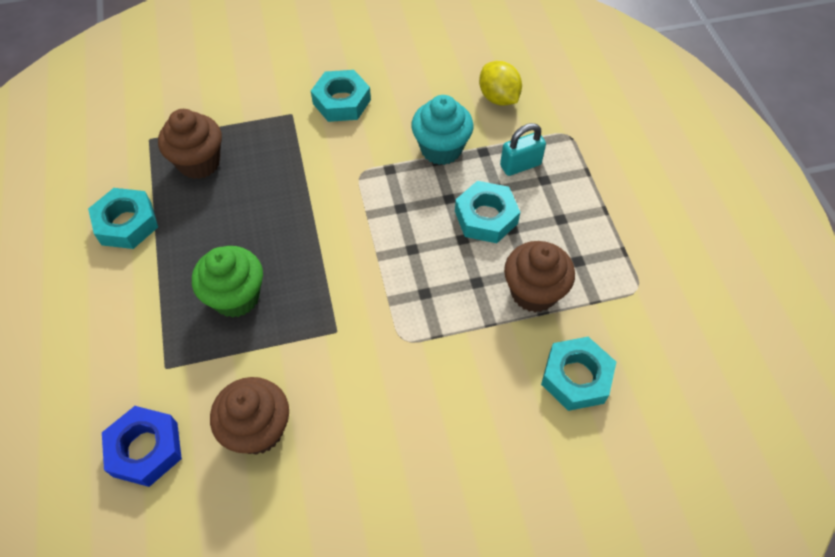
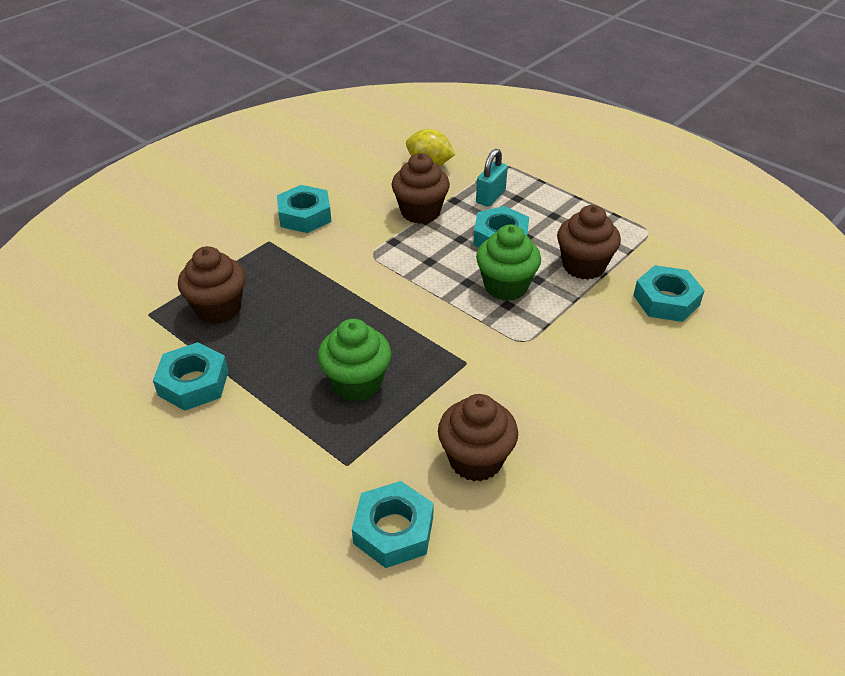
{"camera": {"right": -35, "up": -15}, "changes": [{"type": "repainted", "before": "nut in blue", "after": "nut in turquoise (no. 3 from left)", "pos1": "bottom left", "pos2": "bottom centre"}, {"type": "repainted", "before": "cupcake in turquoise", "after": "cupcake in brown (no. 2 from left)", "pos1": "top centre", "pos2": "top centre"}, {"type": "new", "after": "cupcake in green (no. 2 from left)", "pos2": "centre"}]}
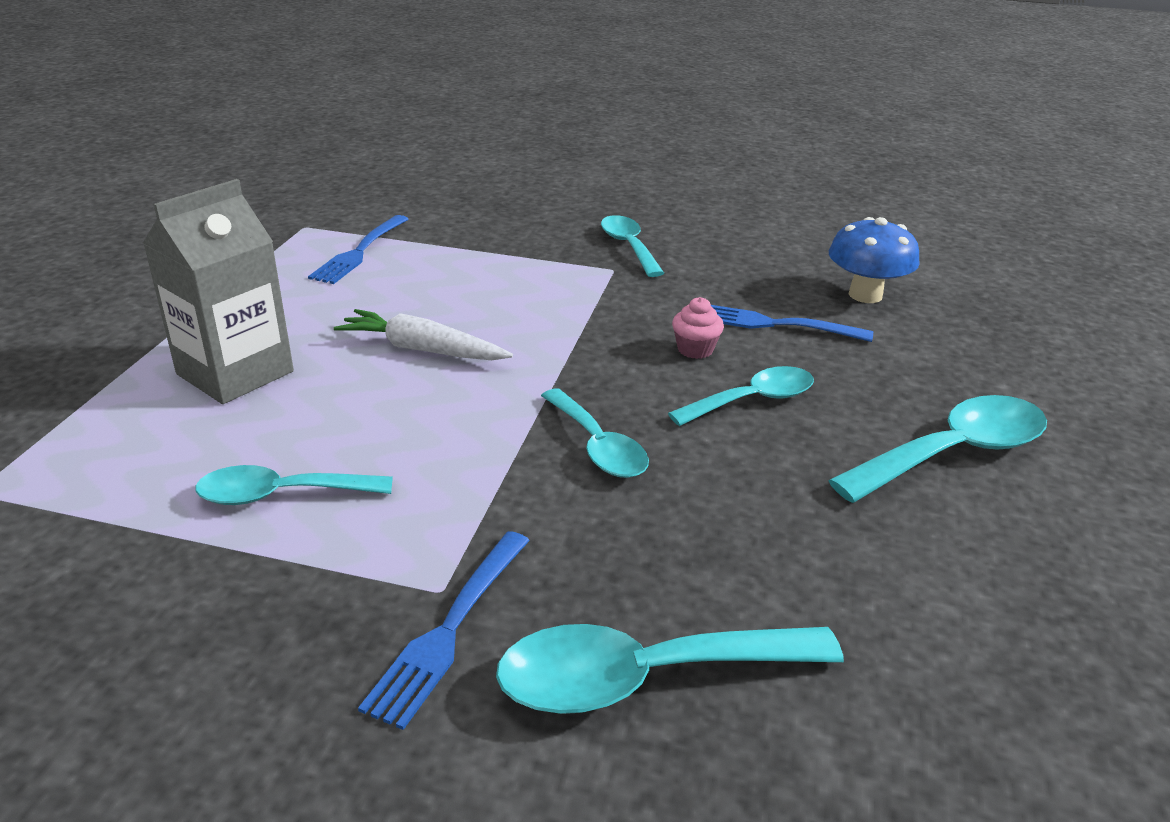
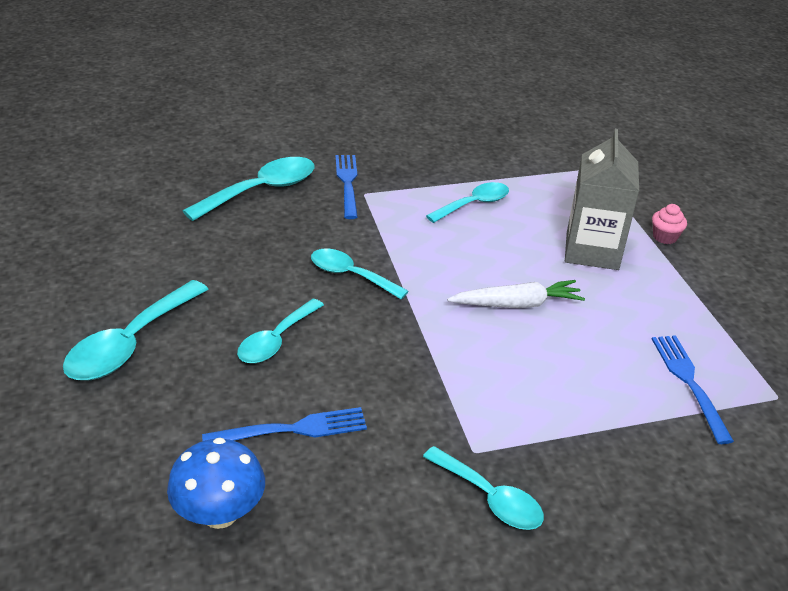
{"camera": {"right": 150, "up": 5}, "changes": [{"type": "shifted", "before": "cupcake in pink", "pos1": "centre", "pos2": "middle right"}]}
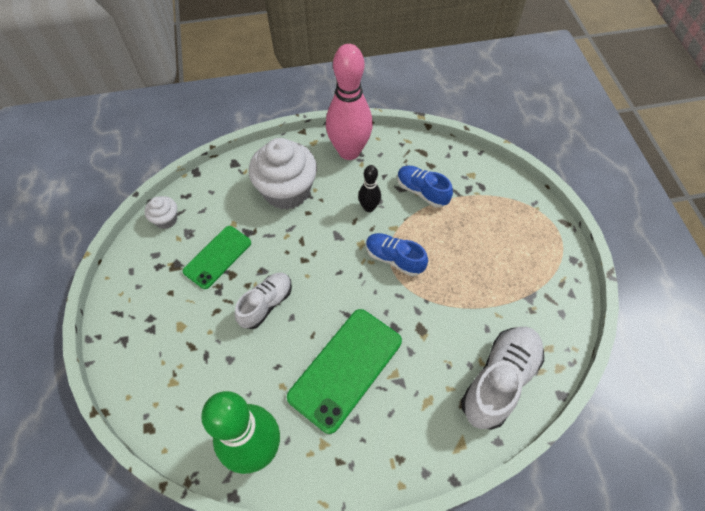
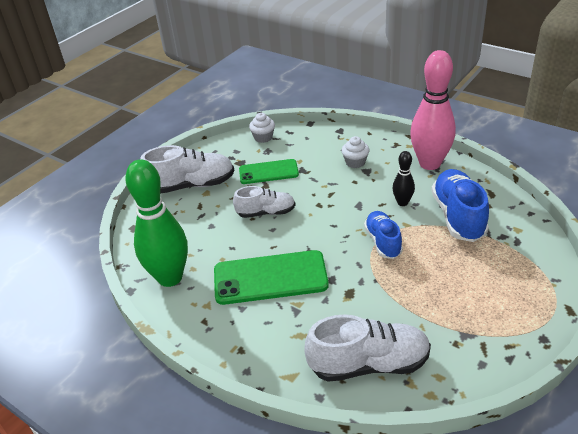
{"camera": {"right": 50, "up": -20}, "changes": [{"type": "scaled", "before": "cupcake in white (no. 2 from left)", "pos1": "centre", "pos2": "centre", "scale": 0.47}, {"type": "scaled", "before": "shoe in blue (no. 2 from left)", "pos1": "centre", "pos2": "middle right", "scale": 1.58}, {"type": "new", "after": "shoe in white (no. 1 from left)", "pos2": "middle left"}]}
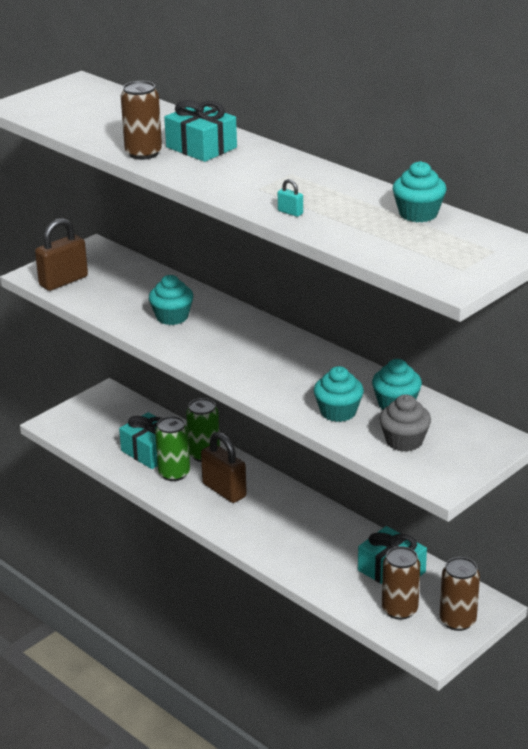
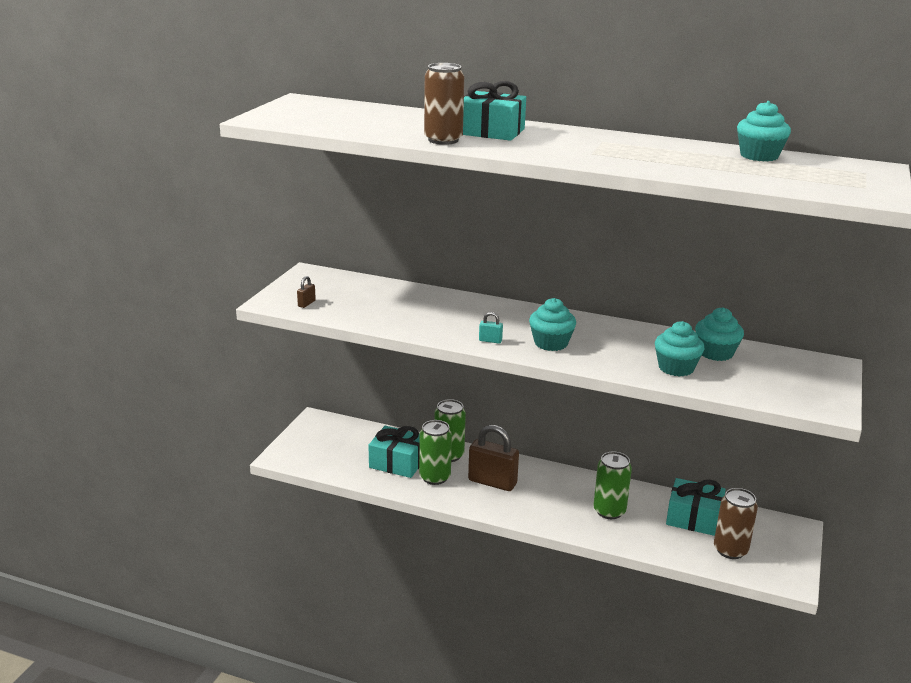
{"camera": {"right": -25, "up": -5}, "changes": [{"type": "scaled", "before": "padlock in brown (no. 1 from left)", "pos1": "middle left", "pos2": "centre", "scale": 0.42}, {"type": "shifted", "before": "cupcake in turquoise (no. 1 from left)", "pos1": "middle left", "pos2": "centre"}, {"type": "shifted", "before": "padlock in turquoise", "pos1": "top centre", "pos2": "centre"}, {"type": "gone", "before": "cupcake in grey", "pos1": "middle right"}, {"type": "gone", "before": "can in brown (no. 3 from left)", "pos1": "bottom right"}, {"type": "new", "after": "can in green (no. 3 from left)", "pos2": "bottom right"}]}
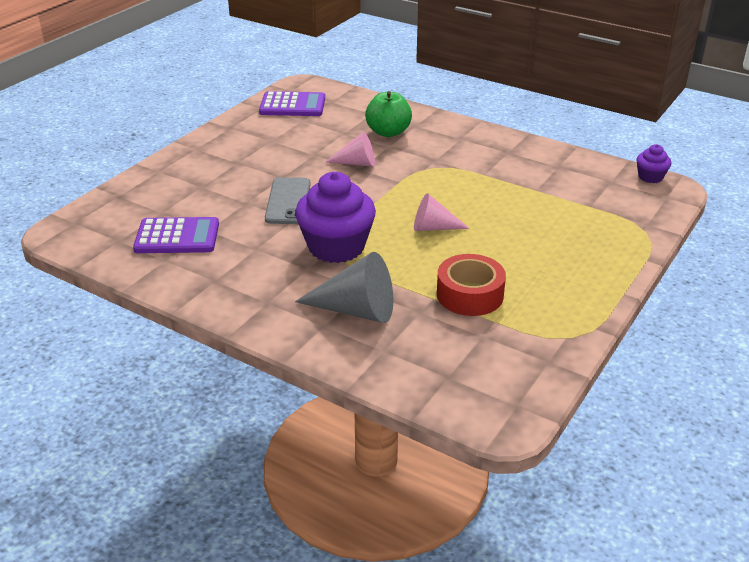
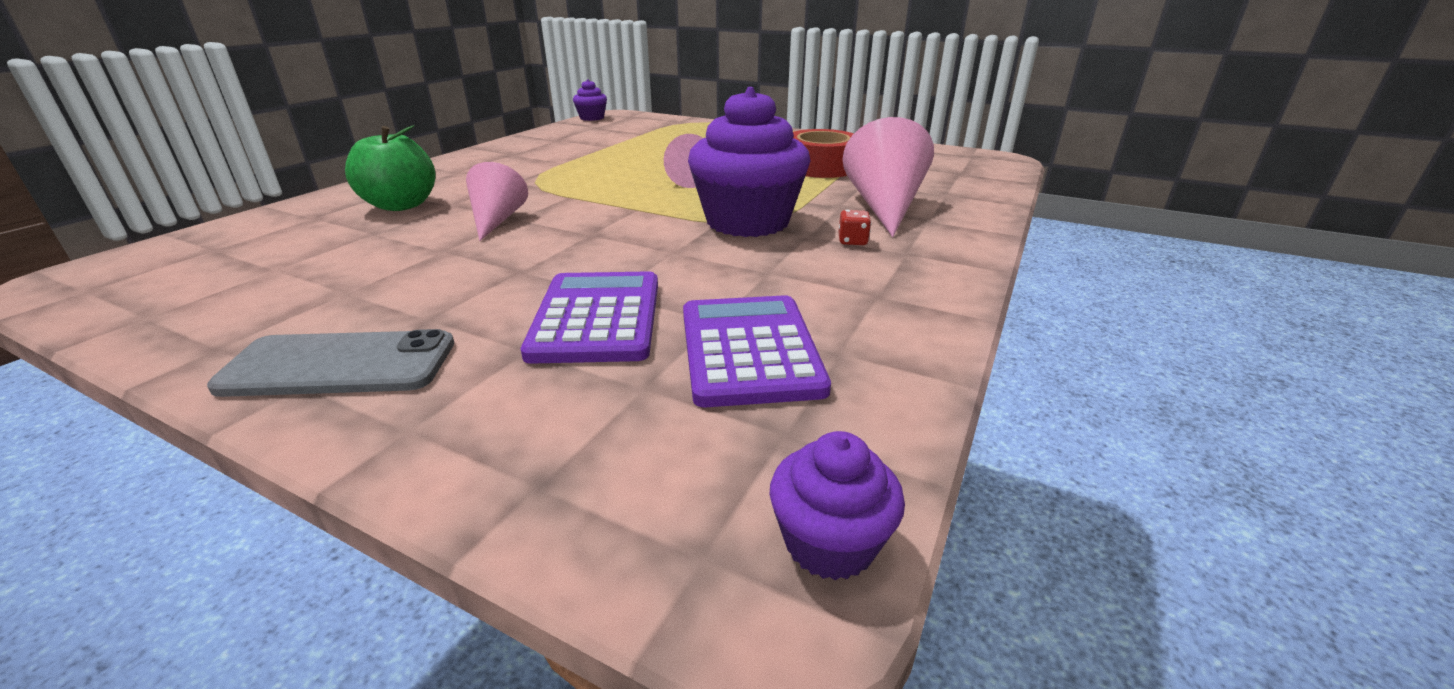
{"camera": {"right": -95, "up": -5}, "changes": [{"type": "shifted", "before": "calculator in purple (no. 2 from left in the first image)", "after": "calculator in purple (no. 1 from left)", "pos1": "top centre", "pos2": "centre"}, {"type": "shifted", "before": "phone in grey", "pos1": "centre", "pos2": "middle left"}, {"type": "repainted", "before": "cone in grey", "after": "cone in pink (no. 3 from left)", "pos1": "centre", "pos2": "top centre"}, {"type": "new", "after": "cupcake in purple (no. 3 from left)", "pos2": "bottom centre"}, {"type": "new", "after": "dice in red", "pos2": "top centre"}]}
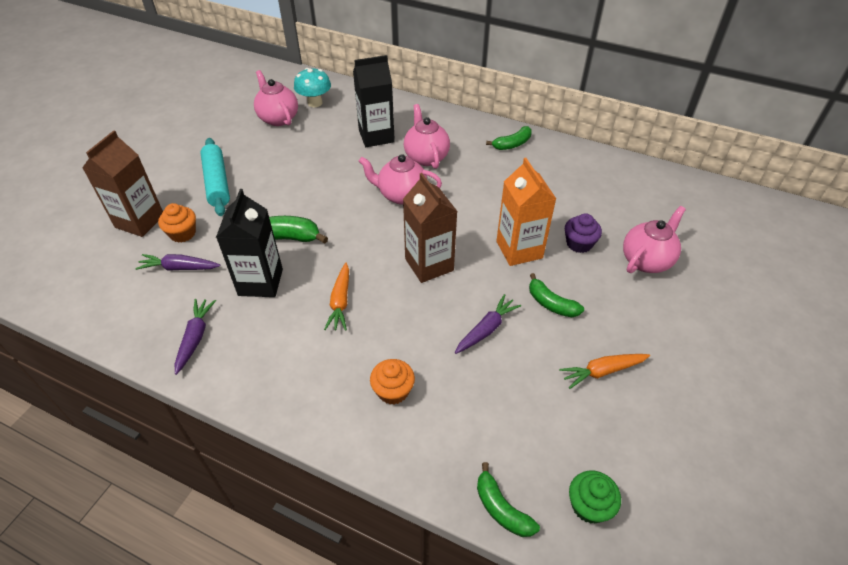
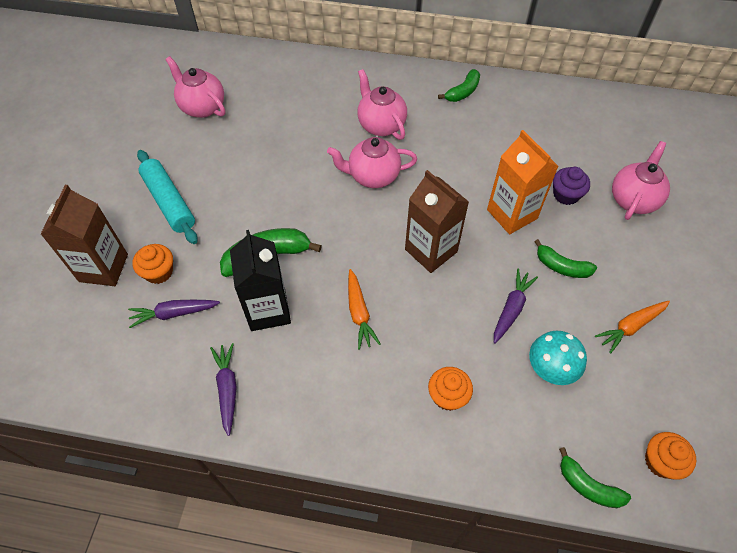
{"camera": {"right": -15, "up": 10}, "changes": [{"type": "shifted", "before": "mushroom in turquoise", "pos1": "top centre", "pos2": "middle right"}, {"type": "gone", "before": "carton in black (no. 2 from left)", "pos1": "top centre"}, {"type": "repainted", "before": "cupcake in green", "after": "cupcake in orange (no. 3 from left)", "pos1": "bottom right", "pos2": "bottom right"}]}
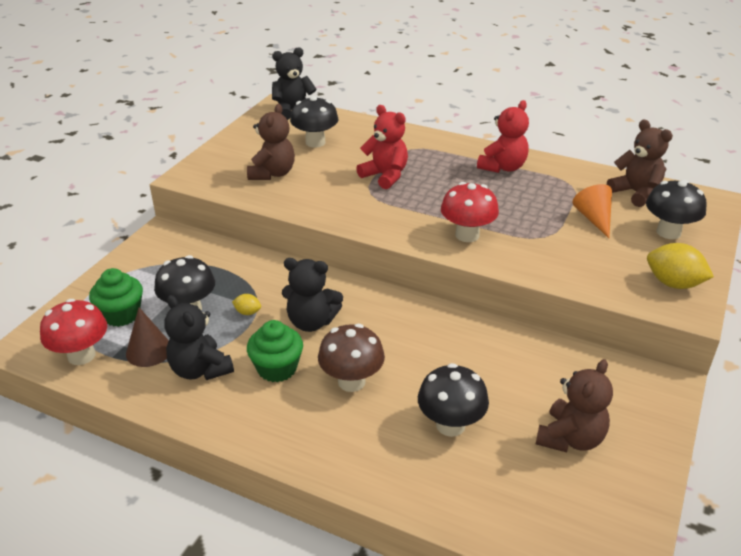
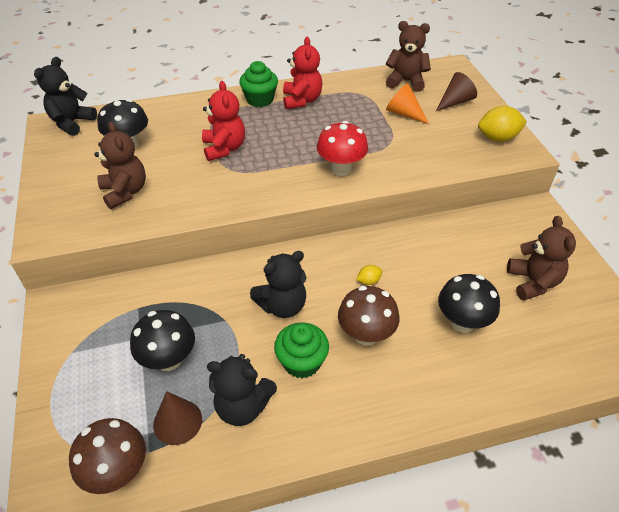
{"camera": {"right": -40, "up": 10}, "changes": [{"type": "repainted", "before": "mushroom in red (no. 1 from left)", "after": "mushroom in brown (no. 1 from left)", "pos1": "middle left", "pos2": "bottom left"}, {"type": "shifted", "before": "cupcake in green (no. 1 from left)", "pos1": "middle left", "pos2": "top centre"}, {"type": "shifted", "before": "lemon in yellow (no. 1 from left)", "pos1": "middle left", "pos2": "centre"}, {"type": "rotated", "before": "teddy bear in red (no. 1 from left)", "pos1": "top centre", "pos2": "top centre", "turn": 75}, {"type": "swapped", "before": "mushroom in black (no. 4 from left)", "after": "cone in brown (no. 2 from left)", "pos1": "middle right", "pos2": "top right"}]}
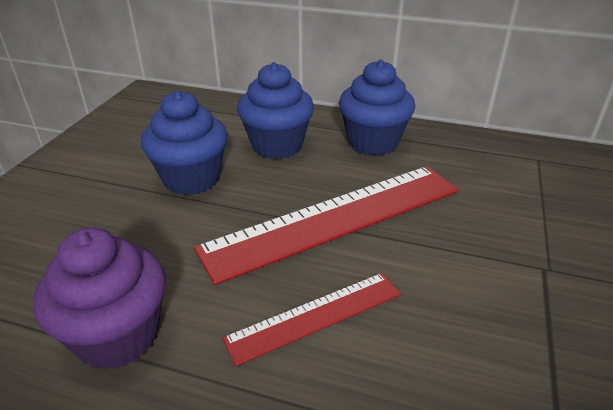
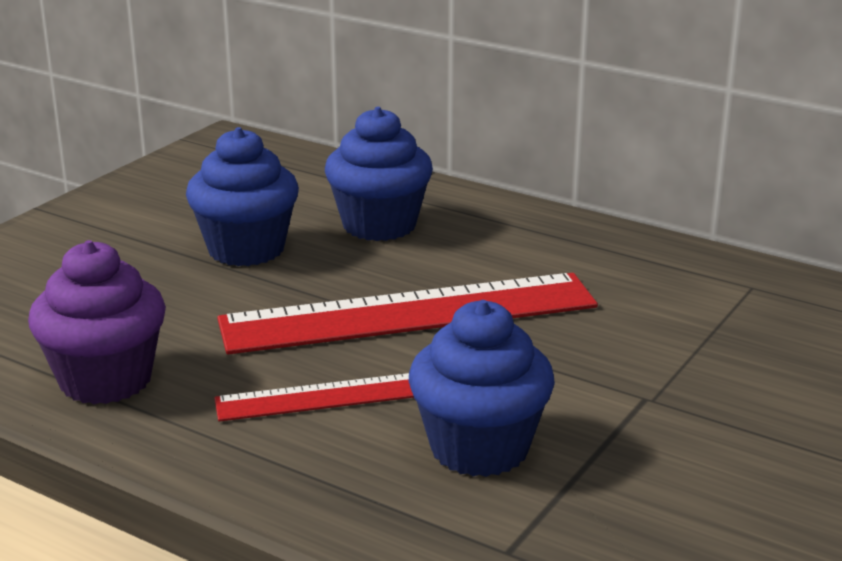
{"camera": {"right": 15, "up": -10}, "changes": [{"type": "shifted", "before": "cupcake in blue (no. 3 from left)", "pos1": "top centre", "pos2": "bottom centre"}]}
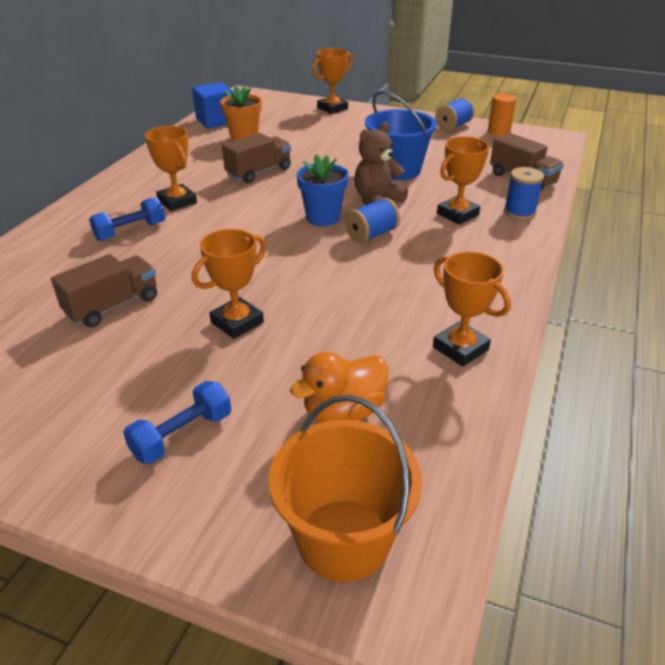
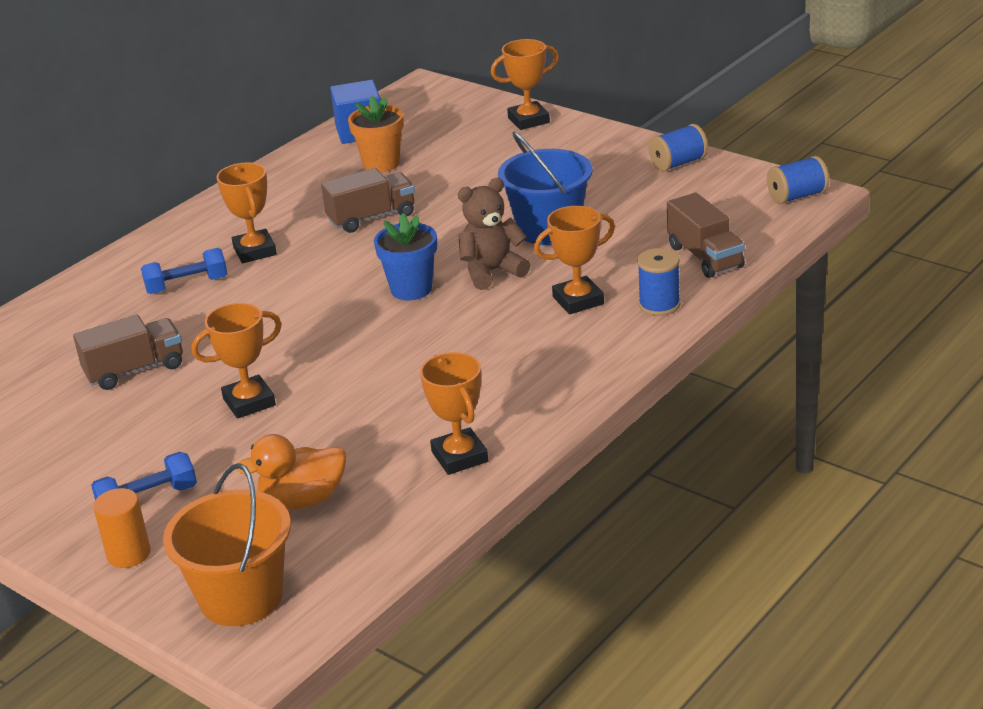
{"camera": {"right": 20, "up": -5}, "changes": [{"type": "shifted", "before": "spool in blue (no. 1 from left in the first image)", "after": "spool in blue (no. 3 from left)", "pos1": "top centre", "pos2": "top right"}, {"type": "shifted", "before": "cylinder in orange", "pos1": "top right", "pos2": "bottom left"}]}
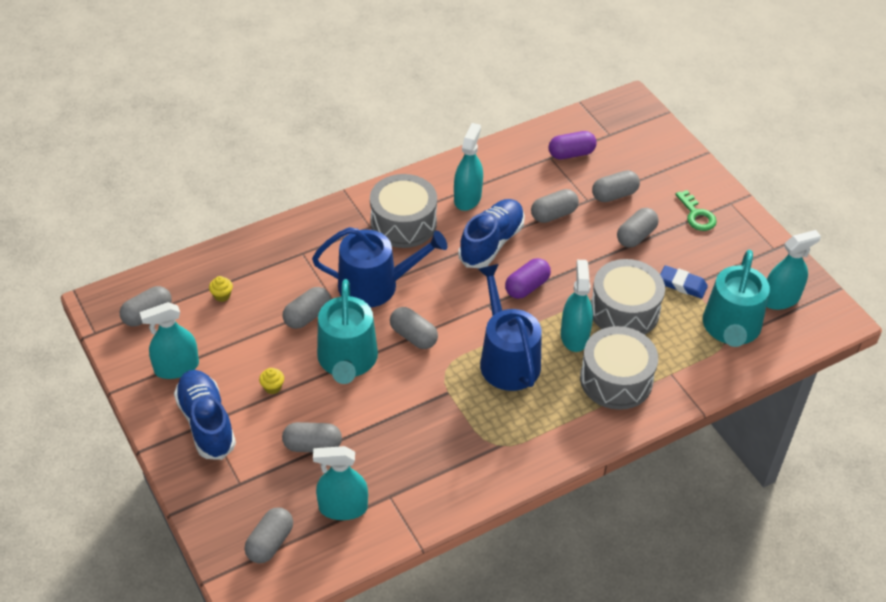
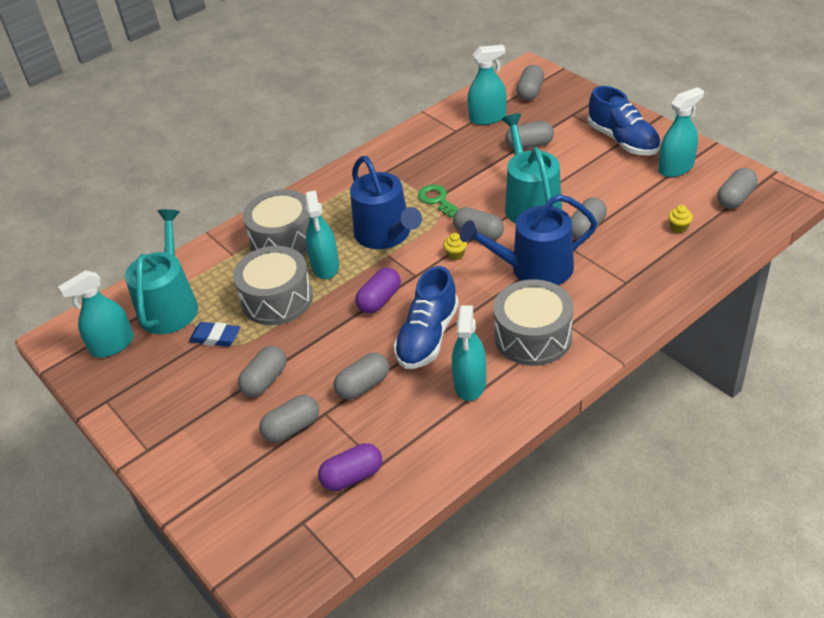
{"camera": {"right": 175, "up": -5}, "changes": [{"type": "shifted", "before": "cupcake in yellow (no. 2 from left in the first image)", "after": "cupcake in yellow (no. 1 from left)", "pos1": "middle left", "pos2": "centre"}, {"type": "shifted", "before": "key in green", "pos1": "middle right", "pos2": "top centre"}]}
